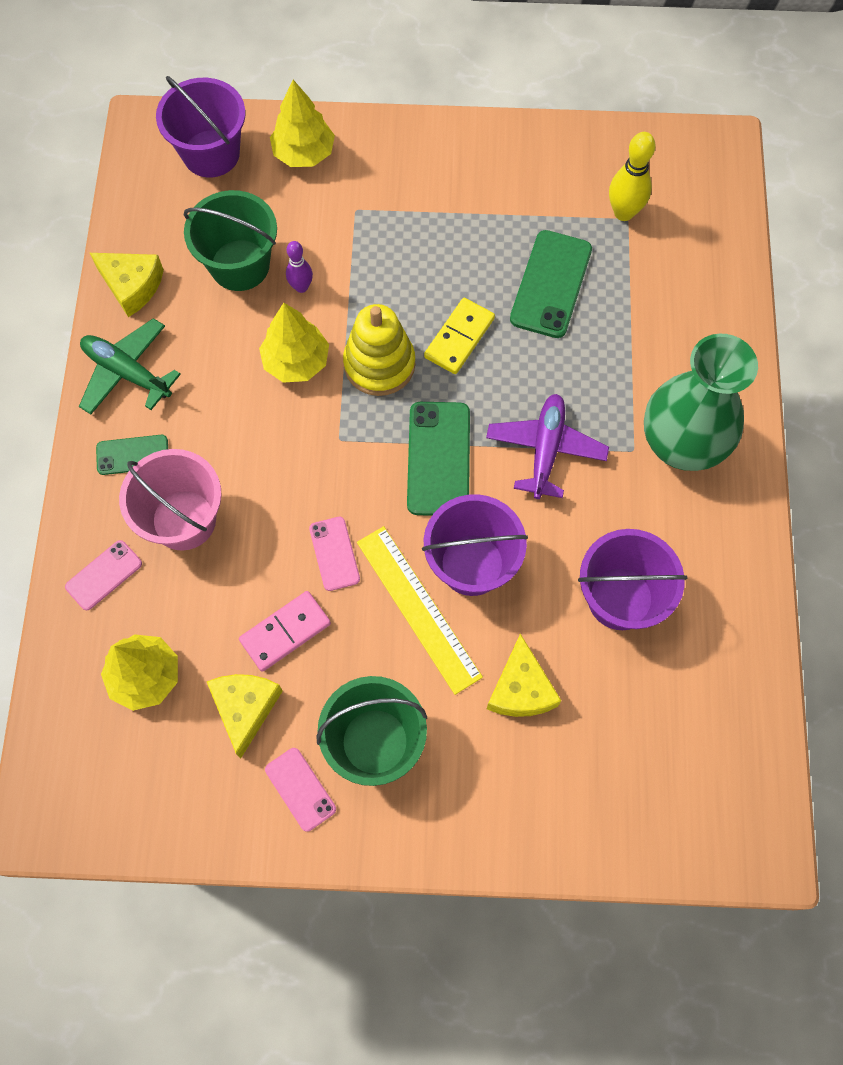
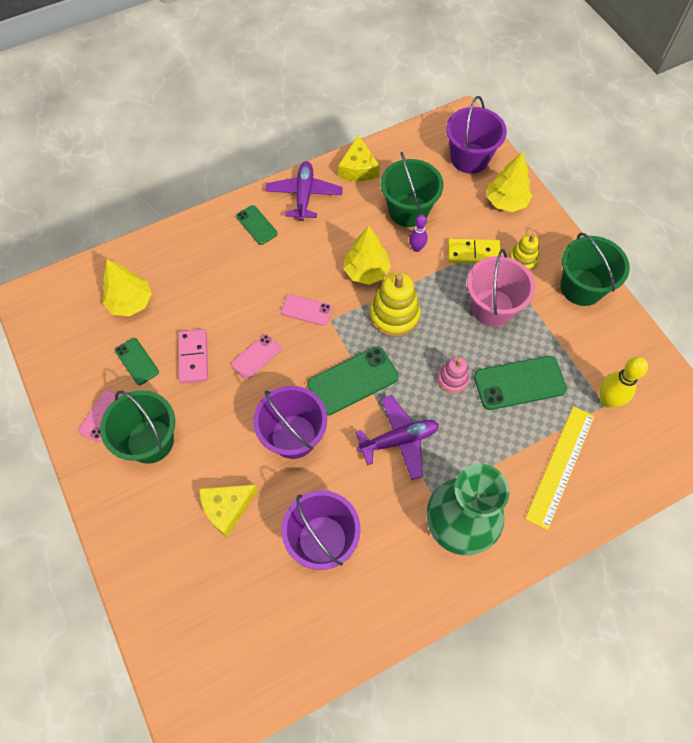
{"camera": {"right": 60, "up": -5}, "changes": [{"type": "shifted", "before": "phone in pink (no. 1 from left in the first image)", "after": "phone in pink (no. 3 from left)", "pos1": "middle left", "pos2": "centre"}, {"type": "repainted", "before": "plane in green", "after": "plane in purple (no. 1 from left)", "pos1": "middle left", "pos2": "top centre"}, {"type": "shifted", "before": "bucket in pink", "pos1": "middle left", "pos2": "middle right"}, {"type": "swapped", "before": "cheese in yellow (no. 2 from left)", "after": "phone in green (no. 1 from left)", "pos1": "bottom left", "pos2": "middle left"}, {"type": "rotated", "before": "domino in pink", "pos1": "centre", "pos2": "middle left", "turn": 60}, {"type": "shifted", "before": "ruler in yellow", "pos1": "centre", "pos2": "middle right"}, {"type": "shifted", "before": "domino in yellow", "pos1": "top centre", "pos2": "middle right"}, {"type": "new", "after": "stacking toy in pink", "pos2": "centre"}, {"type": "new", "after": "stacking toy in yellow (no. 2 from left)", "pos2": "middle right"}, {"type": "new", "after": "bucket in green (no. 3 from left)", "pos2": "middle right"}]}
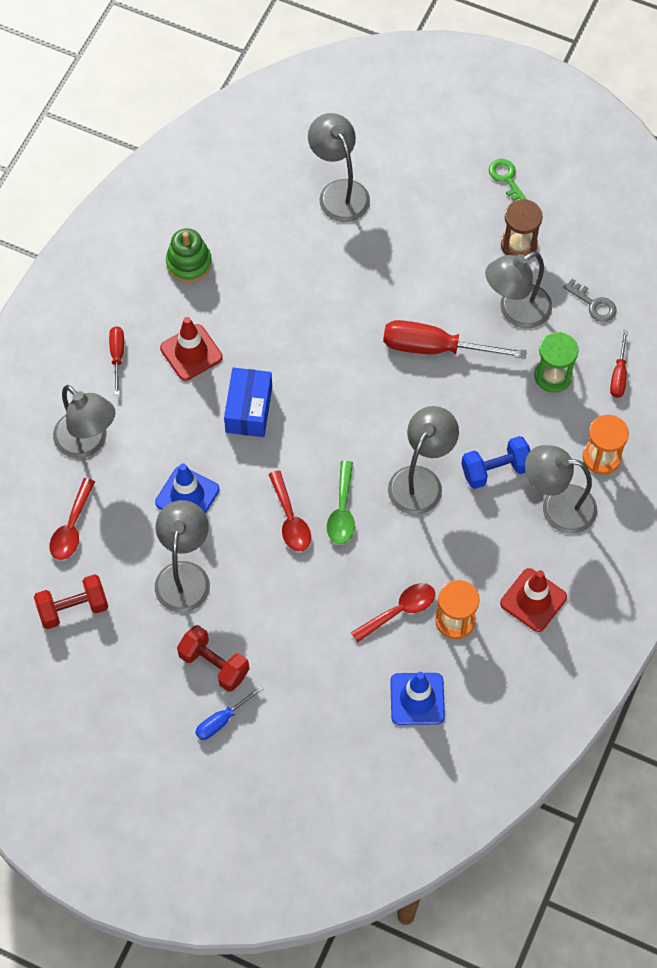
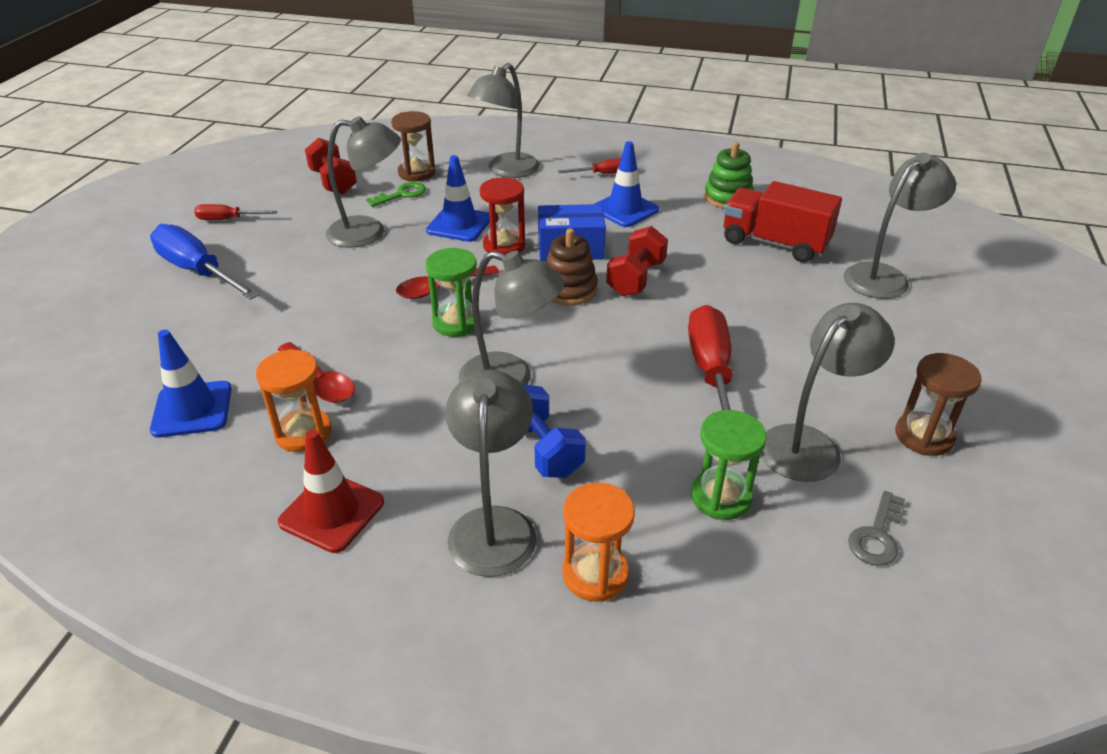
{"camera": {"right": 80, "up": -25}, "changes": [{"type": "swapped", "before": "spoon in red (no. 1 from left)", "after": "hourglass in brown (no. 1 from left)", "pos1": "middle left", "pos2": "top centre"}, {"type": "repainted", "before": "traffic cone in red (no. 1 from left)", "after": "traffic cone in blue (no. 3 from left)", "pos1": "middle left", "pos2": "top centre"}, {"type": "shifted", "before": "dumbbell in red (no. 2 from left)", "pos1": "bottom left", "pos2": "centre"}, {"type": "scaled", "before": "screwdriver in blue", "pos1": "bottom centre", "pos2": "middle left", "scale": 1.9}, {"type": "swapped", "before": "spoon in green", "after": "hourglass in green (no. 1 from left)", "pos1": "centre", "pos2": "centre"}, {"type": "rotated", "before": "lamp in grey (no. 5 from left)", "pos1": "top right", "pos2": "middle right", "turn": 90}, {"type": "shifted", "before": "key in green", "pos1": "top right", "pos2": "top centre"}, {"type": "shifted", "before": "screwdriver in red (no. 3 from left in the first image)", "after": "screwdriver in red (no. 1 from left)", "pos1": "middle right", "pos2": "top left"}, {"type": "new", "after": "hourglass in red", "pos2": "top centre"}, {"type": "new", "after": "stacking toy in brown", "pos2": "centre"}, {"type": "new", "after": "truck in red", "pos2": "top right"}]}
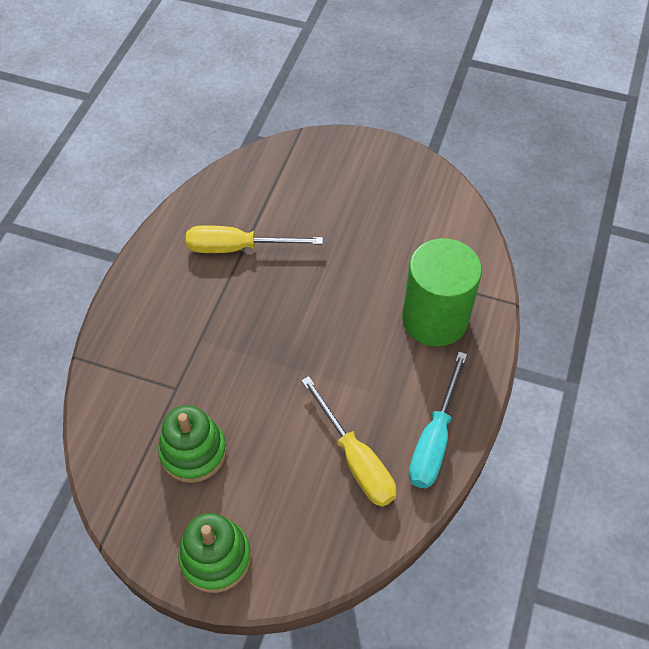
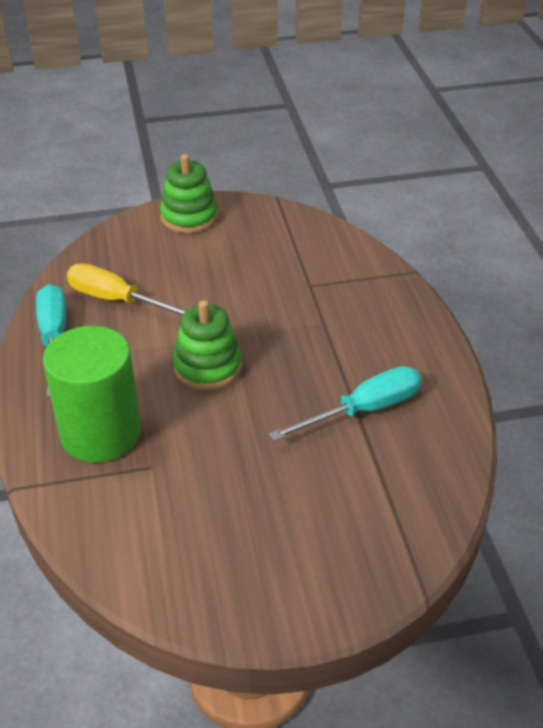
{"camera": {"right": 150, "up": -15}, "changes": [{"type": "shifted", "before": "stacking toy in green (no. 1 from left in the first image)", "after": "stacking toy in green (no. 2 from left)", "pos1": "bottom left", "pos2": "centre"}, {"type": "repainted", "before": "screwdriver in yellow (no. 1 from left)", "after": "screwdriver in turquoise (no. 2 from left)", "pos1": "centre", "pos2": "centre"}]}
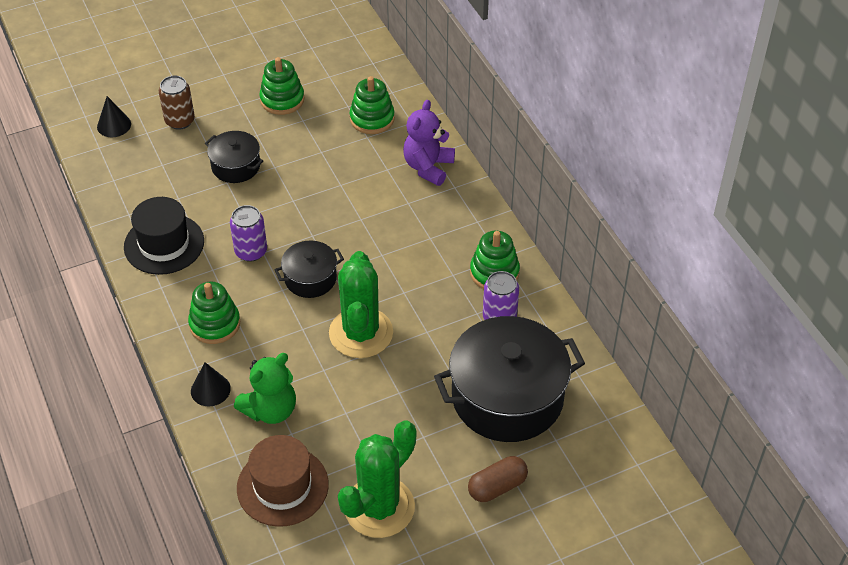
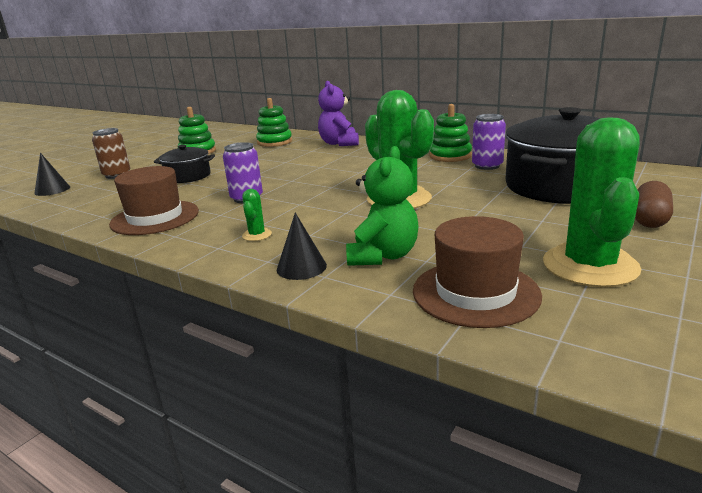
{"camera": {"right": -30, "up": -25}, "changes": [{"type": "repainted", "before": "hat in black", "after": "hat in brown (no. 1 from left)", "pos1": "middle left", "pos2": "middle left"}, {"type": "swapped", "before": "stacking toy in green (no. 1 from left)", "after": "cactus in green (no. 1 from left)", "pos1": "middle left", "pos2": "centre"}, {"type": "gone", "before": "pot in black (no. 2 from left)", "pos1": "centre"}]}
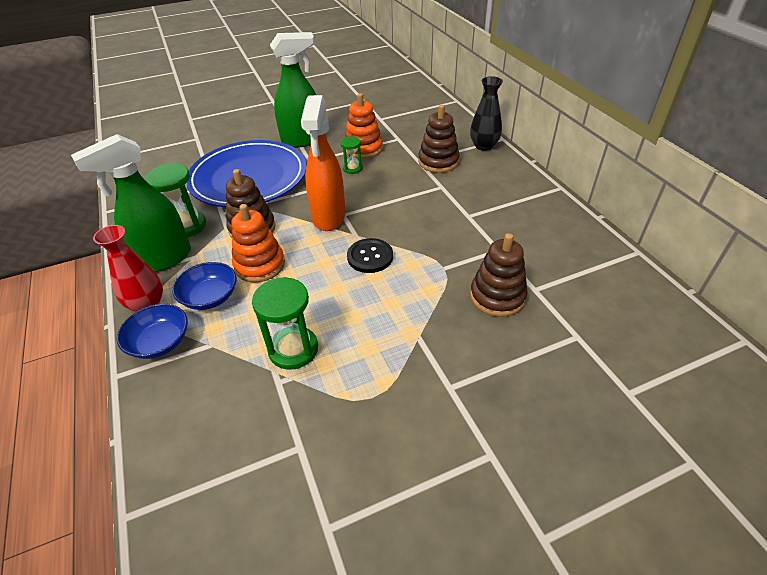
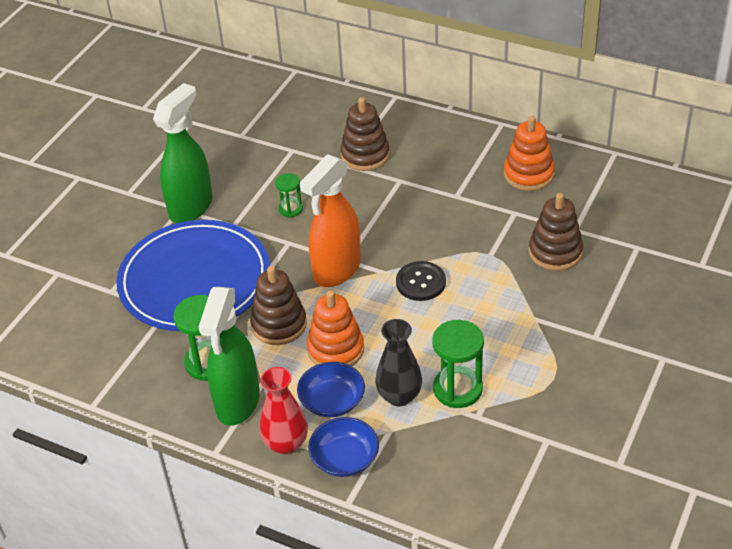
{"camera": {"right": -40, "up": 0}, "changes": [{"type": "rotated", "before": "spray bottle in orange", "pos1": "top centre", "pos2": "centre", "turn": 75}, {"type": "shifted", "before": "stacking toy in orange (no. 2 from left)", "pos1": "top centre", "pos2": "top right"}, {"type": "shifted", "before": "vase in black", "pos1": "top centre", "pos2": "centre"}]}
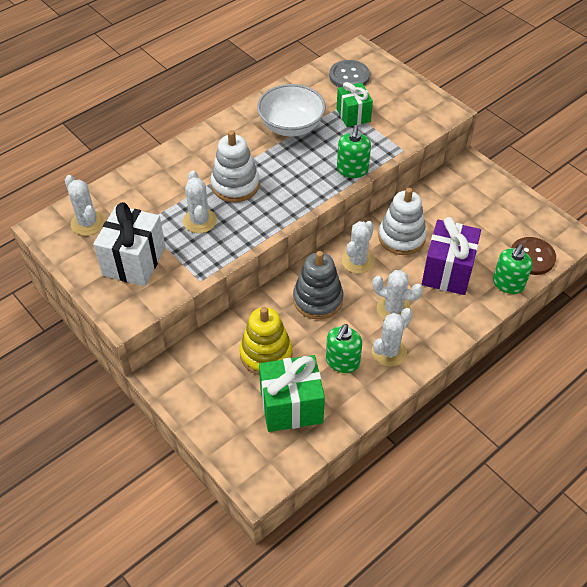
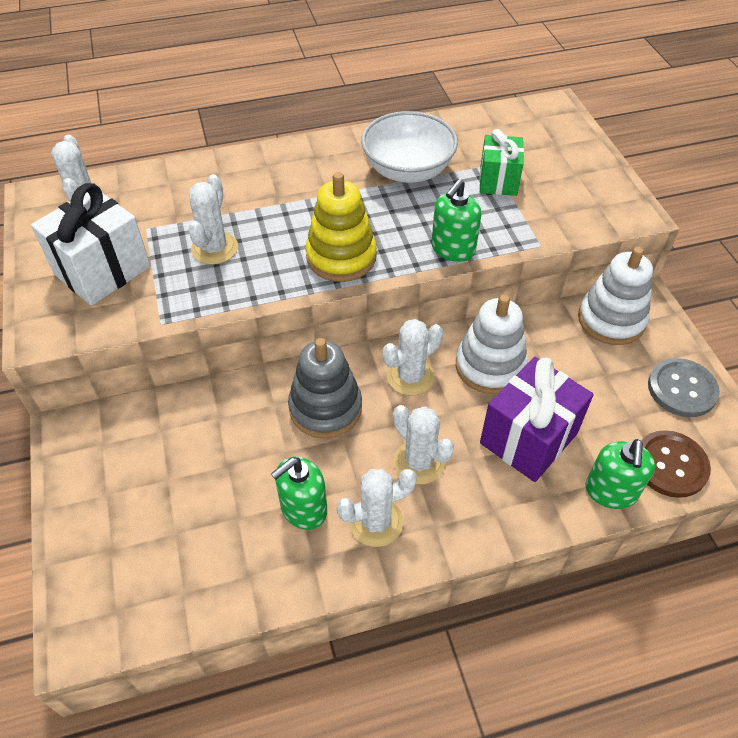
{"camera": {"right": 25, "up": 0}, "changes": [{"type": "shifted", "before": "stacking toy in white (no. 1 from left in the first image)", "after": "stacking toy in white (no. 2 from left)", "pos1": "top centre", "pos2": "middle right"}, {"type": "shifted", "before": "stacking toy in yellow", "pos1": "centre", "pos2": "top centre"}, {"type": "gone", "before": "gift in green (no. 1 from left)", "pos1": "bottom centre"}, {"type": "shifted", "before": "button in grey", "pos1": "top centre", "pos2": "middle right"}, {"type": "rotated", "before": "soap dispenser in green (no. 3 from left)", "pos1": "middle right", "pos2": "middle right", "turn": -45}]}
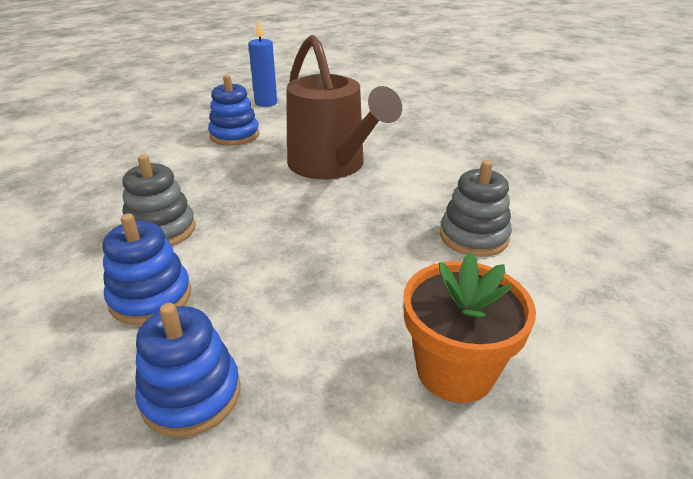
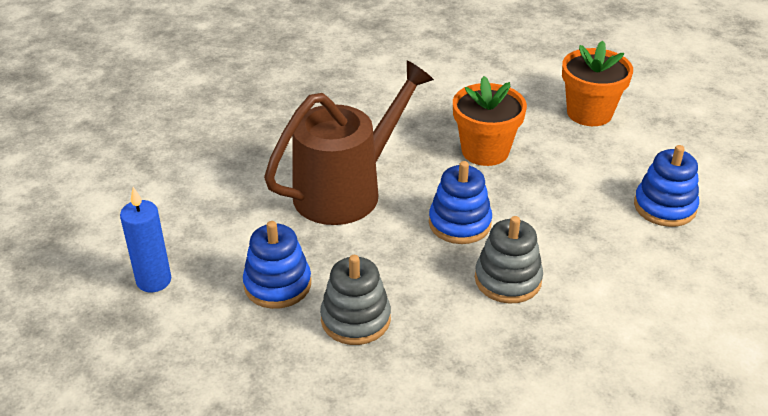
{"camera": {"right": -100, "up": 5}, "changes": [{"type": "shifted", "before": "stacking toy in blue (no. 1 from left in the first image)", "after": "stacking toy in blue (no. 2 from left)", "pos1": "middle left", "pos2": "centre"}, {"type": "shifted", "before": "stacking toy in grey (no. 2 from left in the first image)", "after": "stacking toy in grey (no. 1 from left)", "pos1": "middle right", "pos2": "bottom centre"}, {"type": "new", "after": "flower pot in orange (no. 1 from left)", "pos2": "top centre"}]}
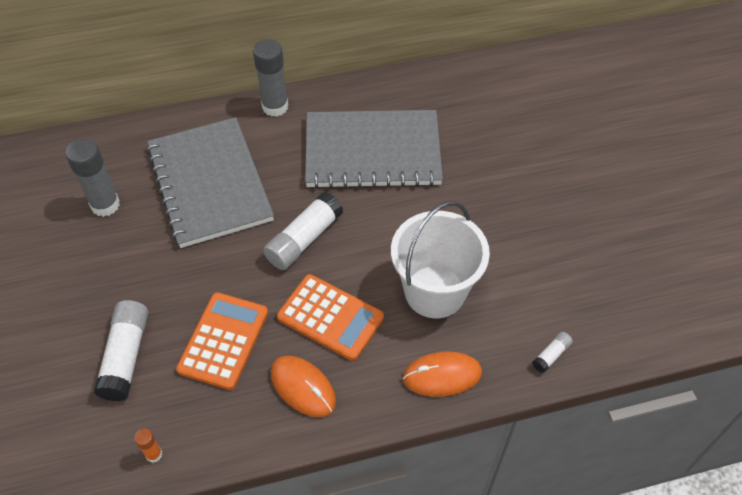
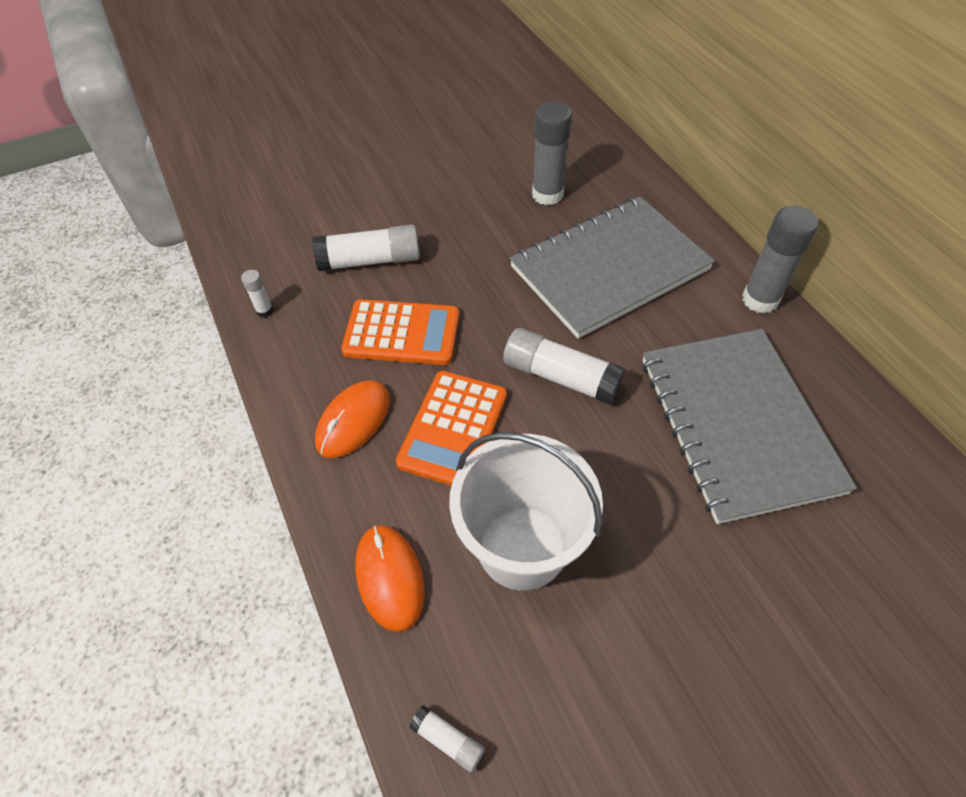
{"camera": {"right": 80, "up": 0}, "changes": [{"type": "repainted", "before": "glue stick in orange", "after": "glue stick in white (no. 1 from left)", "pos1": "bottom left", "pos2": "middle left"}]}
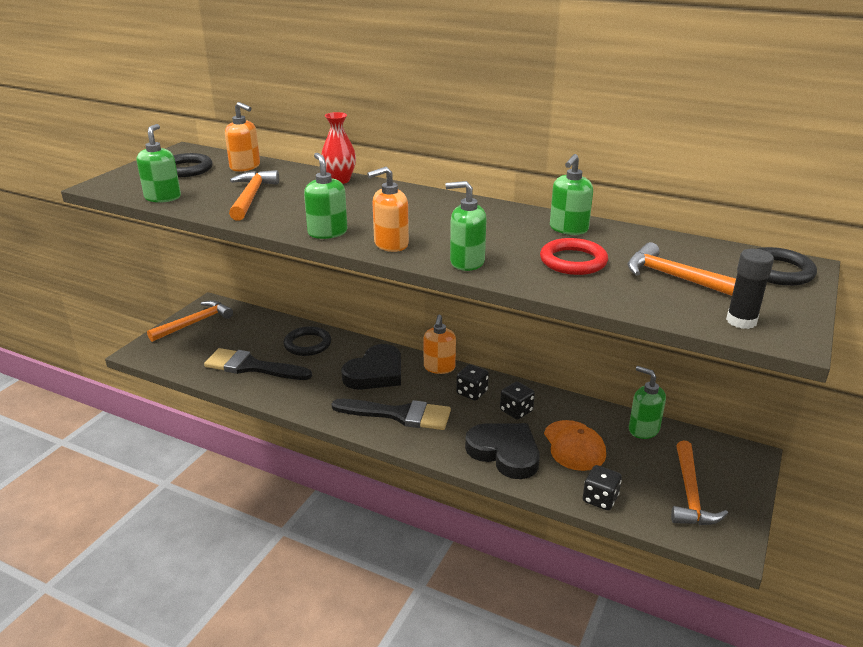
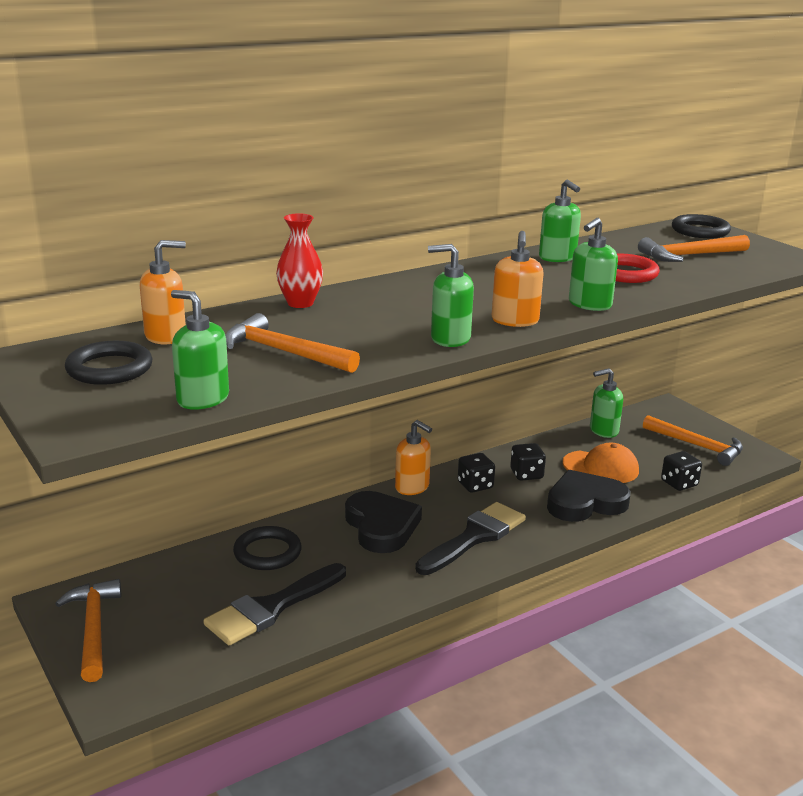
{"camera": {"right": -60, "up": -5}, "changes": [{"type": "gone", "before": "glue stick in black", "pos1": "middle right"}]}
